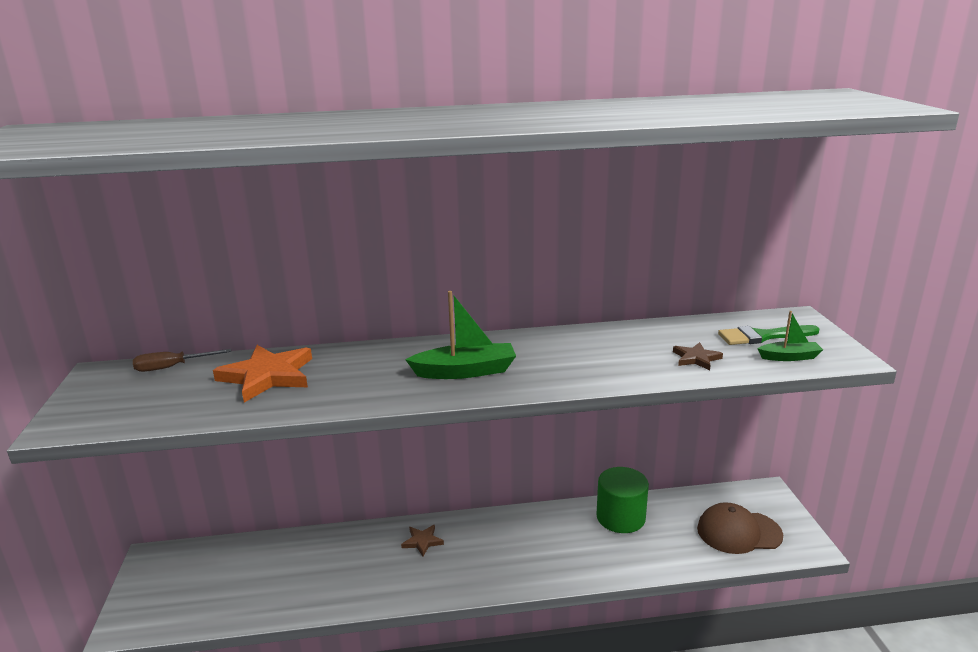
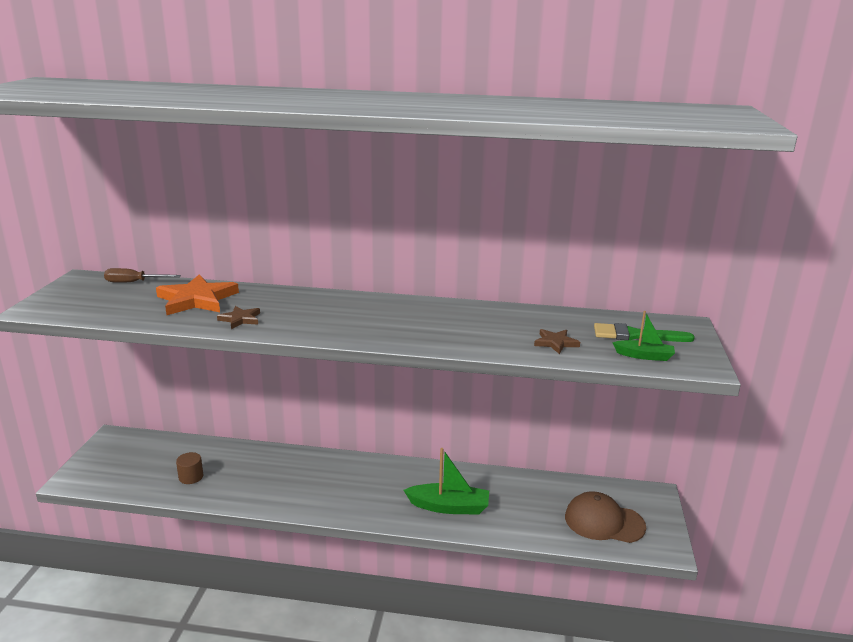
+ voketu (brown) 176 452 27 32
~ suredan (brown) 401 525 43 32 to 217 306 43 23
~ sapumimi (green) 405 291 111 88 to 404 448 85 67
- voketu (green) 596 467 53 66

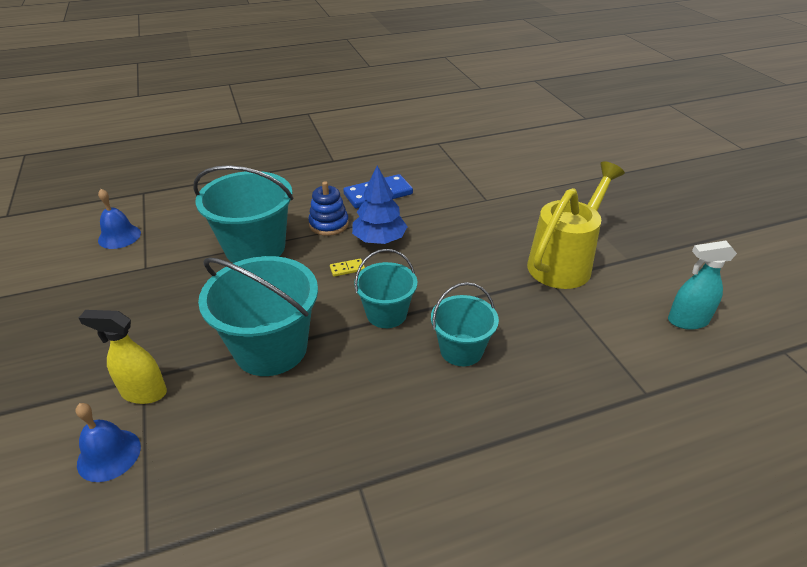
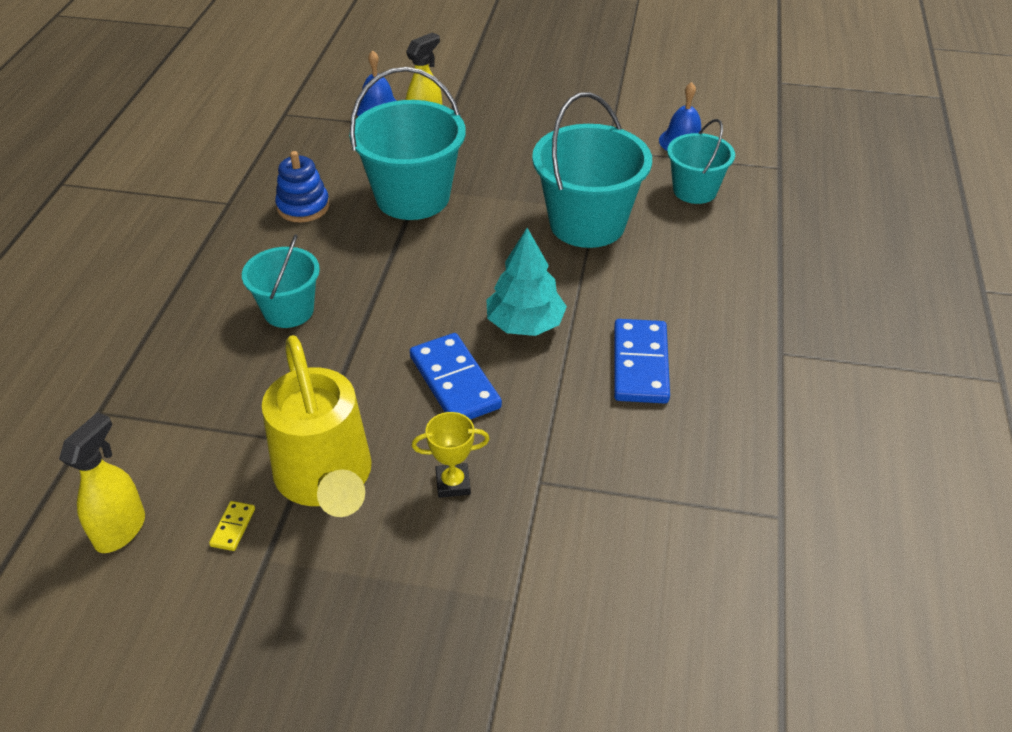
~ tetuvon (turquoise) 668 241 69 89 to tetuvon (yellow) 59 412 86 141
~ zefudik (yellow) 330 258 35 19 to 209 501 46 50
~ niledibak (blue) 308 181 41 55 to 275 151 55 71
+ zefudik (blue) 410 333 92 87
+ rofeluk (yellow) 412 412 78 86
~ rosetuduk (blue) 352 166 56 78 to rosetuduk (turquoise) 486 228 81 108
~ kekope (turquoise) 354 249 63 79 to 667 119 68 85

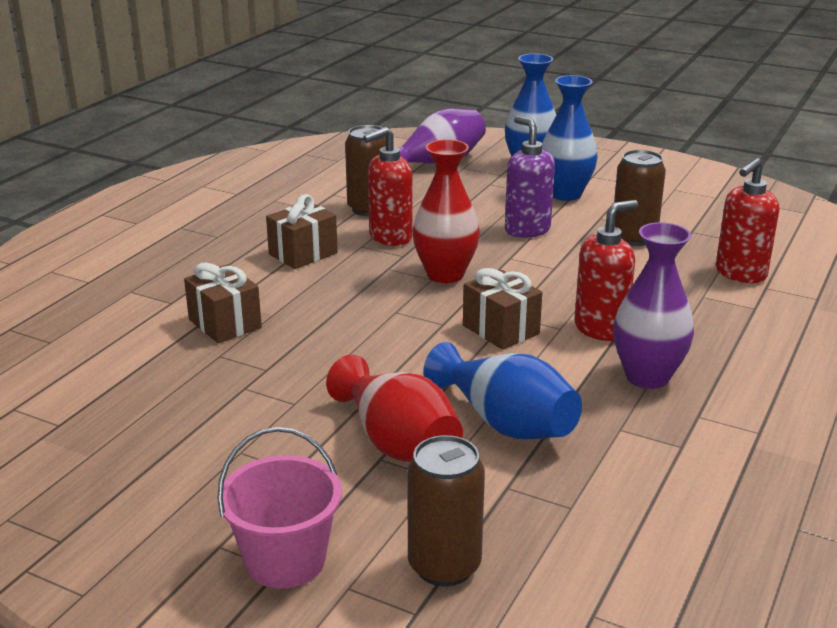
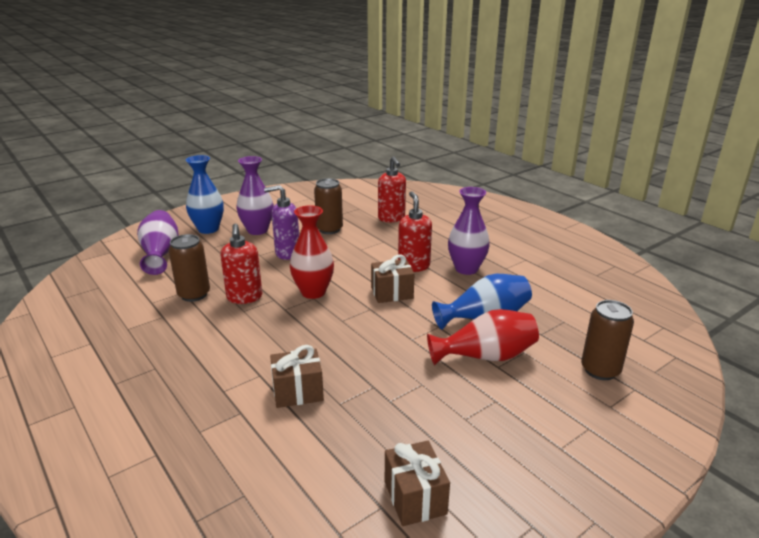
~ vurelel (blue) 542 75 56 126 to vurelel (purple) 236 156 38 79
~ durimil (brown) 266 194 72 75 to 385 441 65 85
- kekope (pink) 217 427 125 162

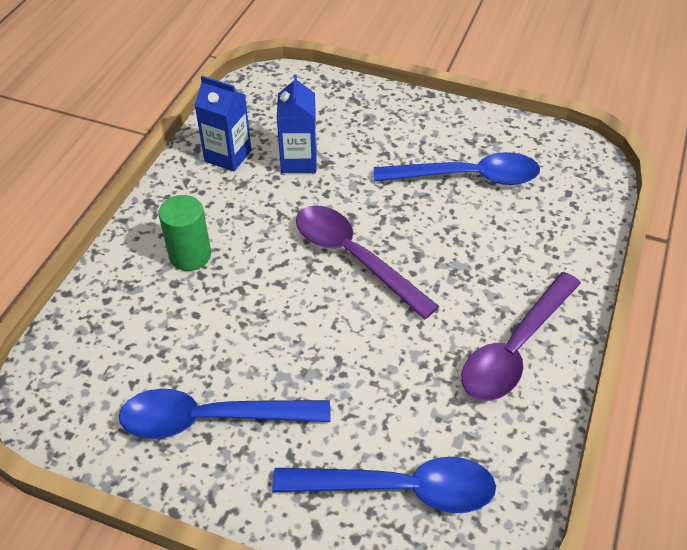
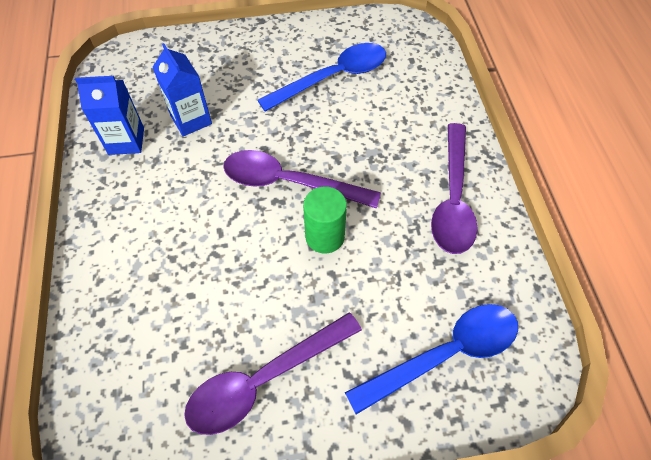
~ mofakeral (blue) 119 389 212 50 to mofakeral (purple) 184 312 178 123
~ voketu (green) 159 195 52 76 to 303 186 44 68

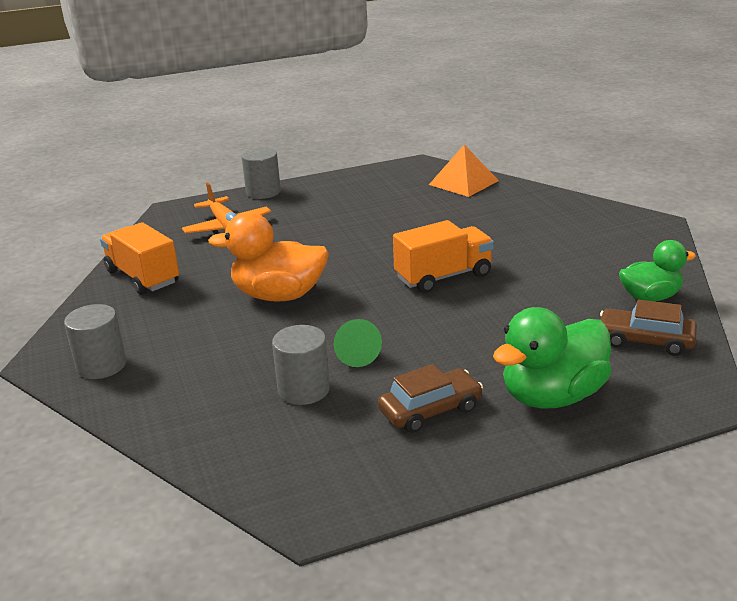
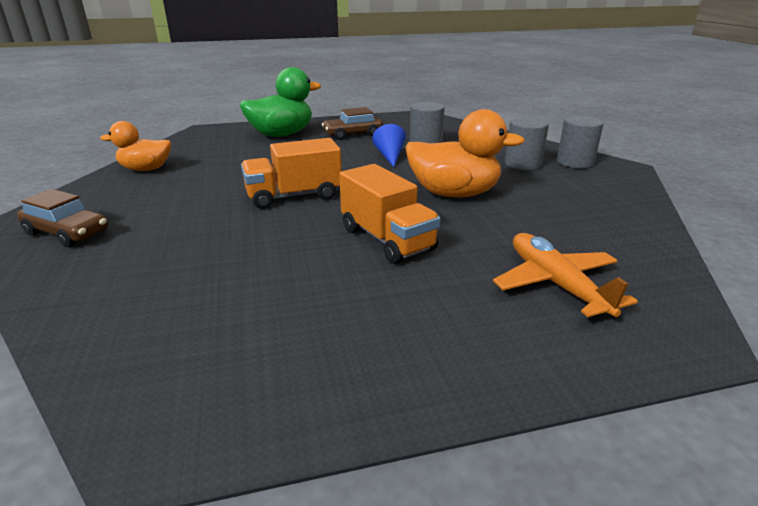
~ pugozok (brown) 600 300 97 56 to 17 189 91 58
~ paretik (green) 619 240 77 62 to paretik (orange) 100 121 71 50
~ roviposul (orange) 100 222 79 73 to 339 164 102 100
~ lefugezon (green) 334 319 48 48 to lefugezon (blue) 372 124 34 43
~ voketu (grey) 242 148 39 51 to 505 117 44 53
- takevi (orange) 429 145 70 52

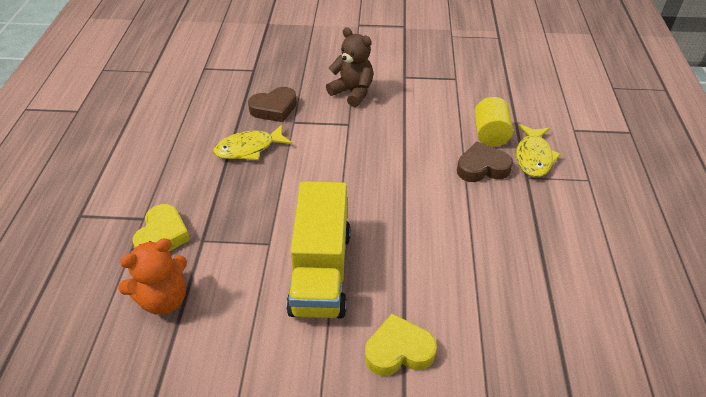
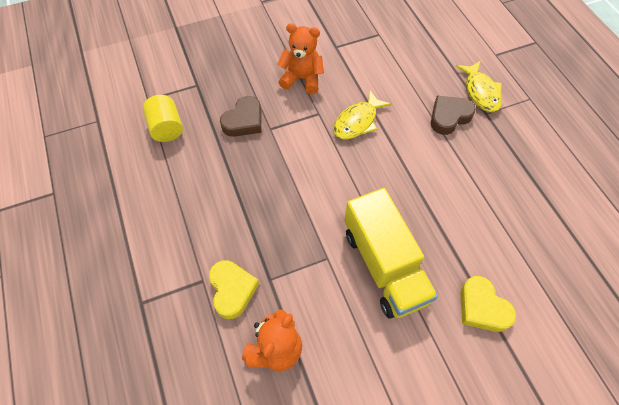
~ voketu (yellow) 475 97 38 50 to 143 95 40 47
~ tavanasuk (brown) 326 27 47 80 to tavanasuk (orange) 277 23 47 71
~ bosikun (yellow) 213 124 79 36 to 333 90 58 49
~ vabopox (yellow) 365 314 72 62 = 460 276 56 56 90 degrees counterclockwise

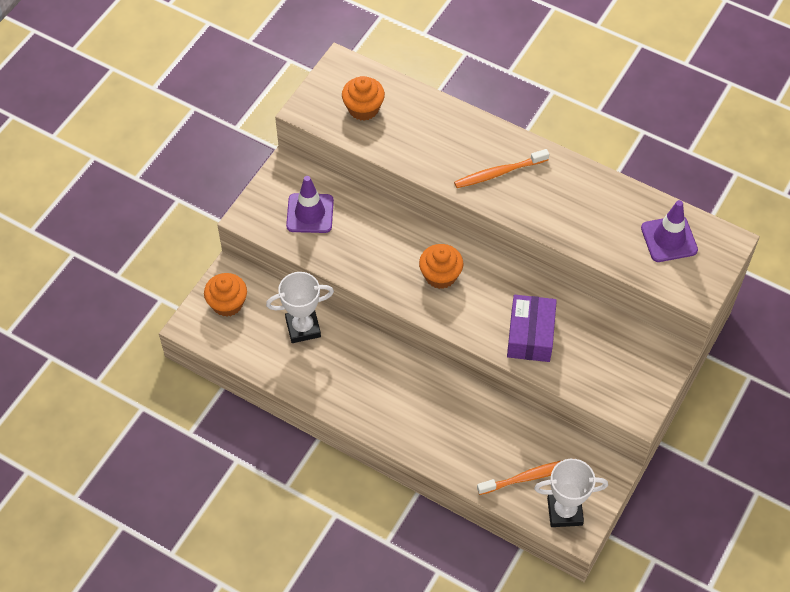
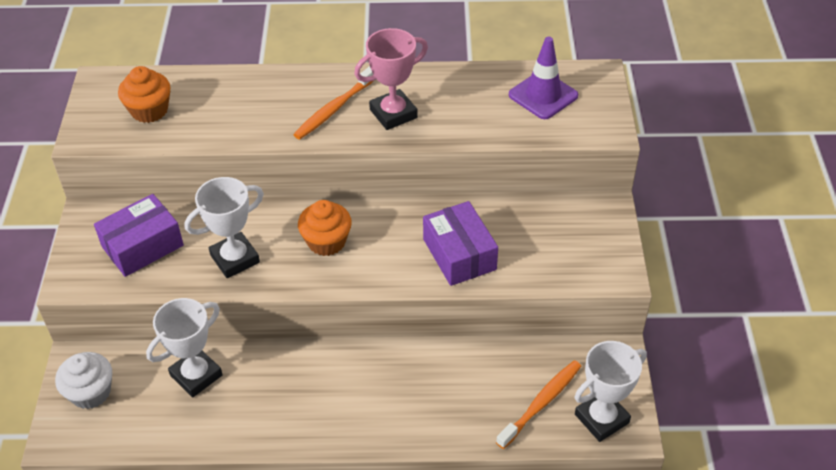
~ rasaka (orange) 204 273 43 44 to rasaka (white) 55 352 57 57
~ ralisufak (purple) 286 176 48 57 to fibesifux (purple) 94 194 90 83
+ rofeluk (white) 185 177 79 101
+ rofeluk (pink) 354 28 74 102

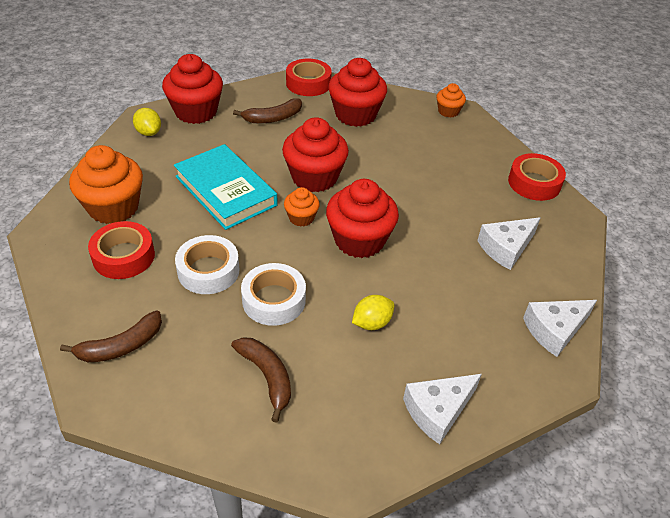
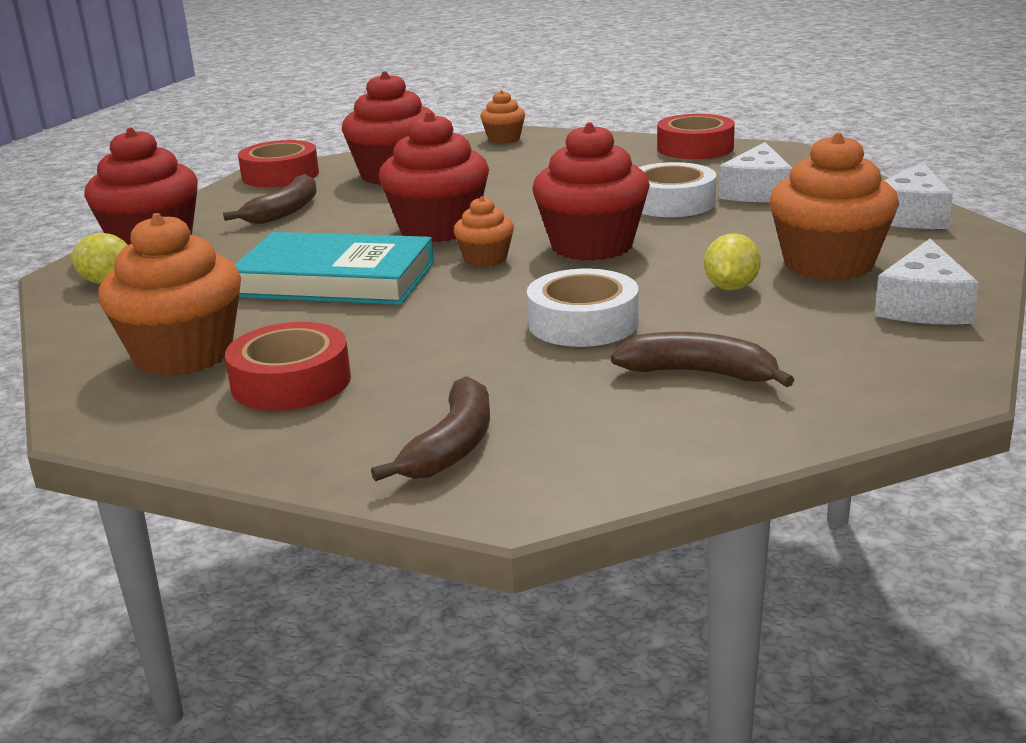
~ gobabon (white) 175 235 65 59 to 639 162 77 55
+ rasaka (orange) 770 133 129 148

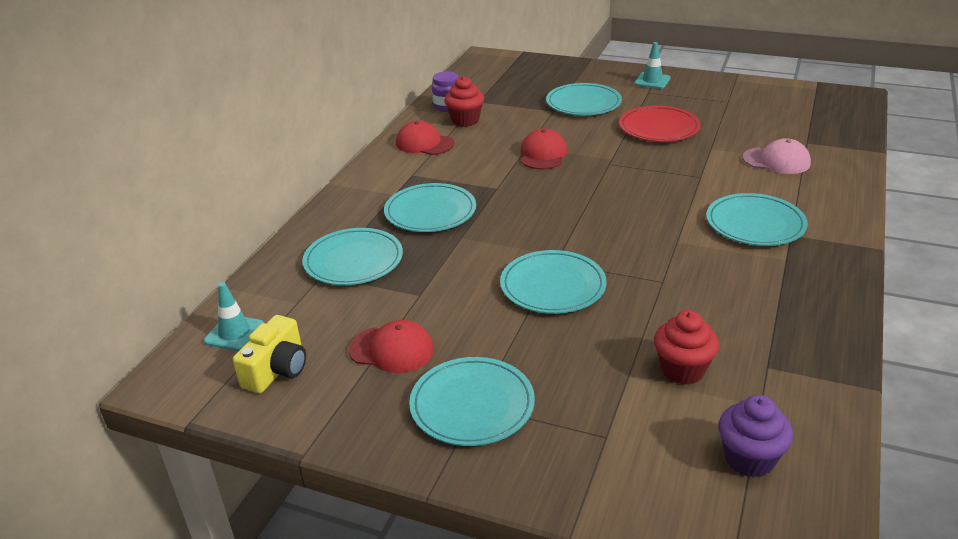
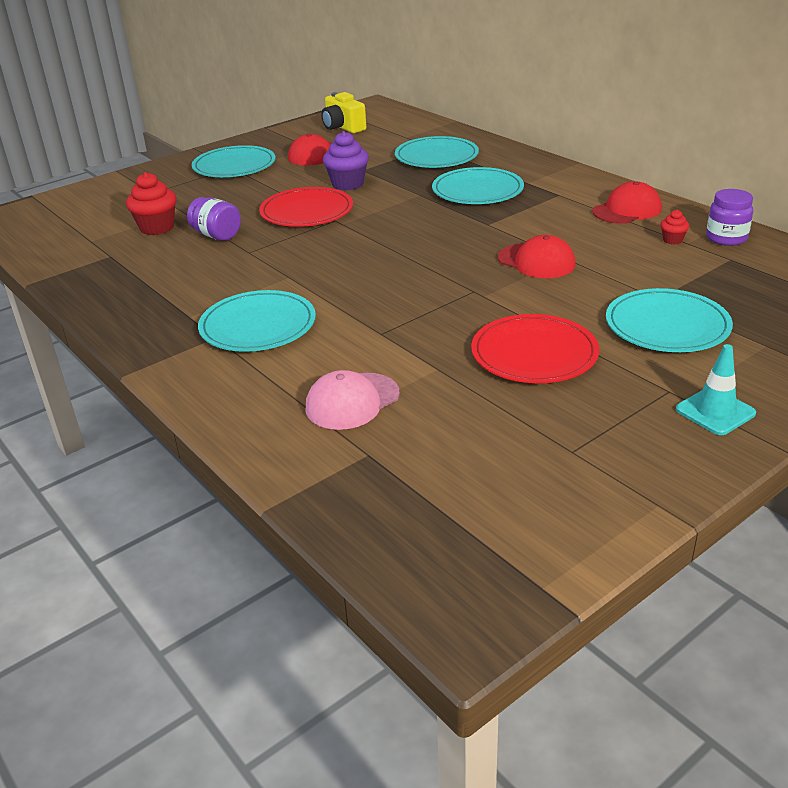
+ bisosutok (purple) 187 197 54 44
~ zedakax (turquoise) 500 250 107 64 to zedakax (red) 259 187 94 40
~ rasaka (purple) 718 395 75 83 to 323 131 46 60
~ rasaka (red) 444 76 40 51 = 661 210 28 35 x0.52
- ralisufak (turquoise) 204 282 60 69

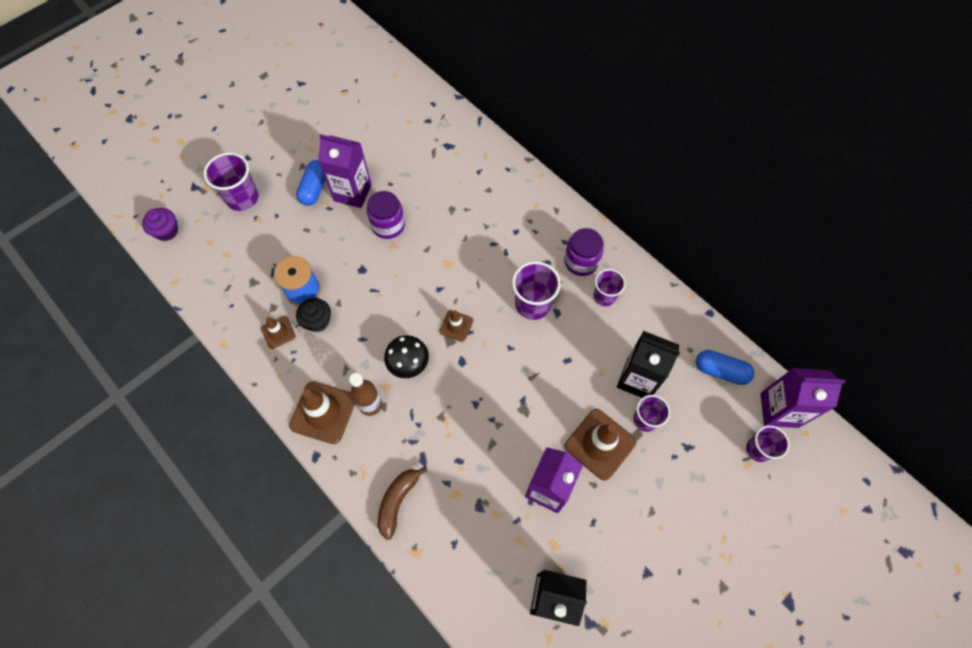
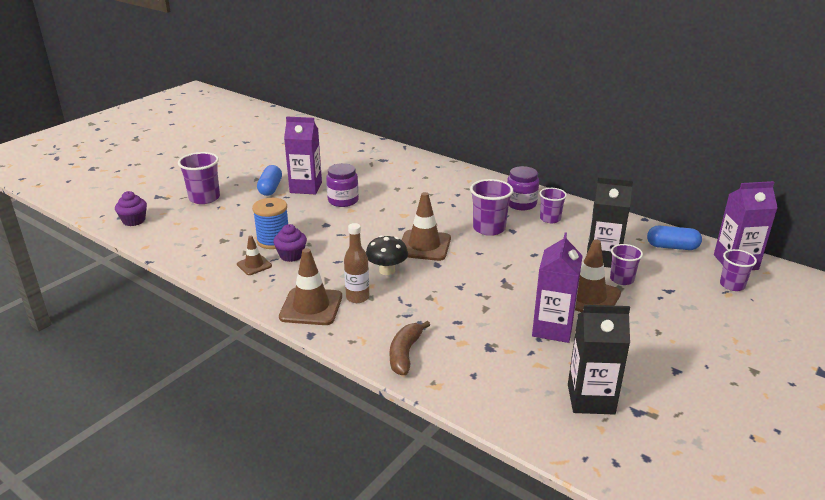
~ rasaka (black) 296 298 35 34 to rasaka (purple) 273 224 34 38
~ ralisufak (brown) 439 310 34 32 = 402 192 49 69 x1.82

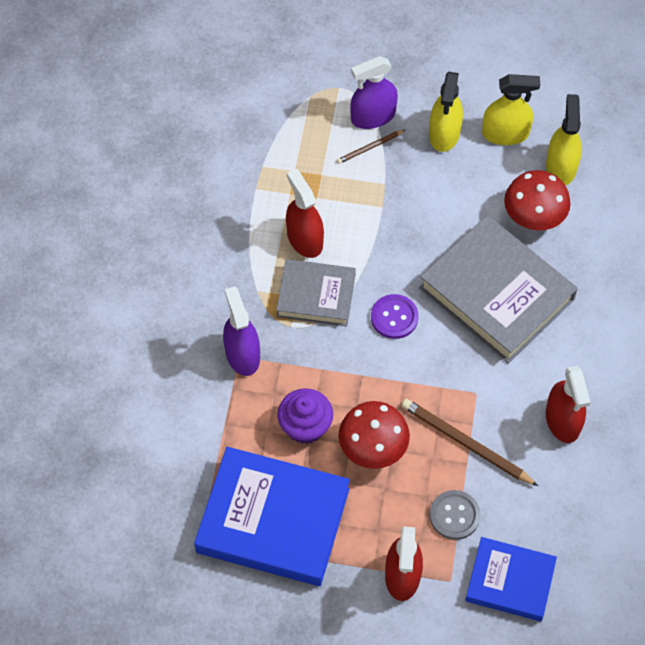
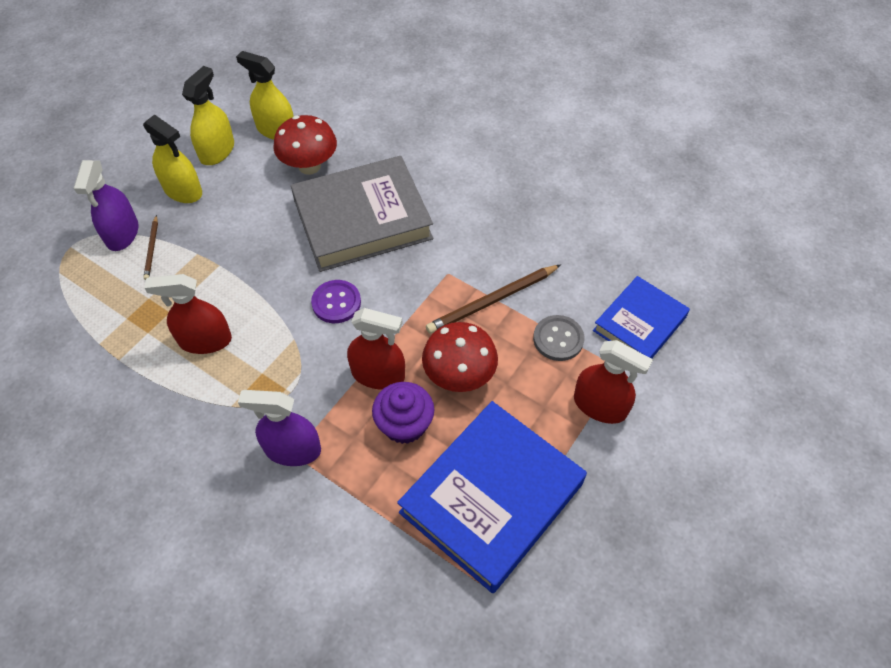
~ tetuvon (red) 546 366 45 77 to 347 308 58 81
- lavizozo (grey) 276 259 80 67

